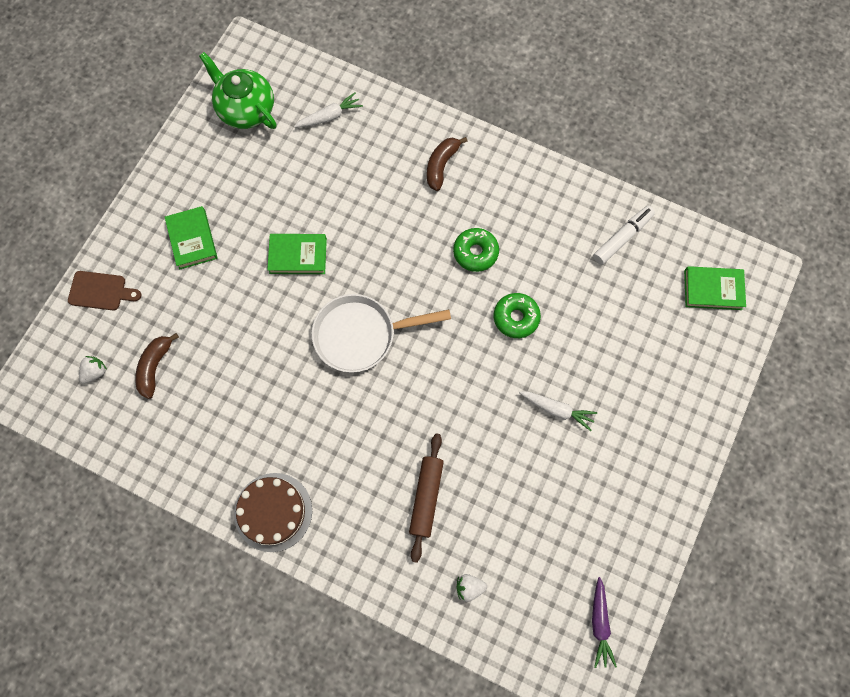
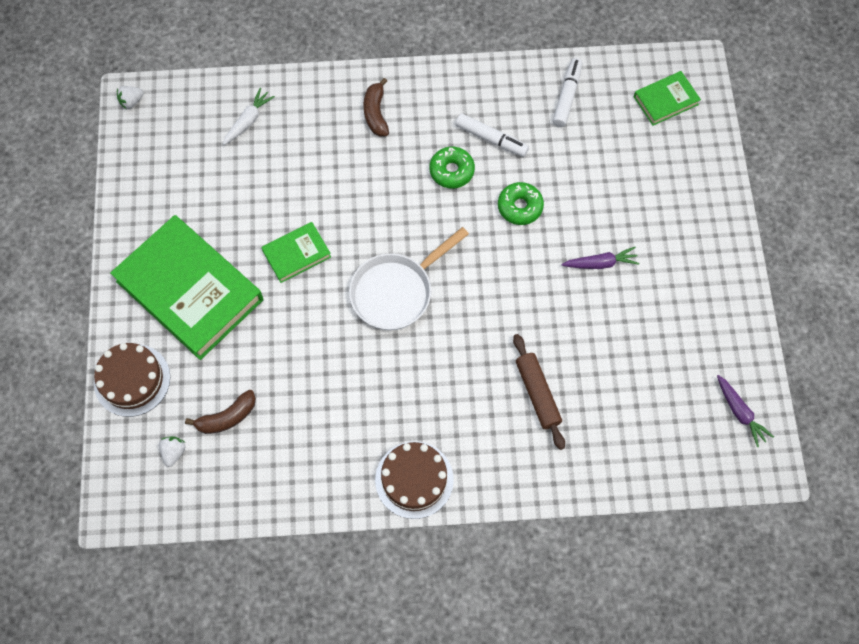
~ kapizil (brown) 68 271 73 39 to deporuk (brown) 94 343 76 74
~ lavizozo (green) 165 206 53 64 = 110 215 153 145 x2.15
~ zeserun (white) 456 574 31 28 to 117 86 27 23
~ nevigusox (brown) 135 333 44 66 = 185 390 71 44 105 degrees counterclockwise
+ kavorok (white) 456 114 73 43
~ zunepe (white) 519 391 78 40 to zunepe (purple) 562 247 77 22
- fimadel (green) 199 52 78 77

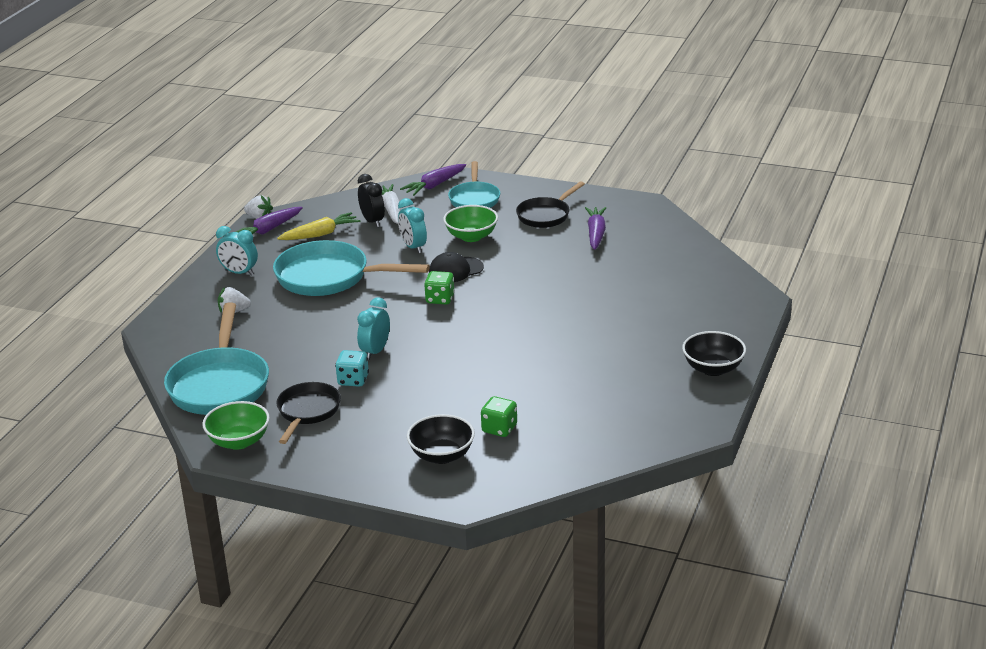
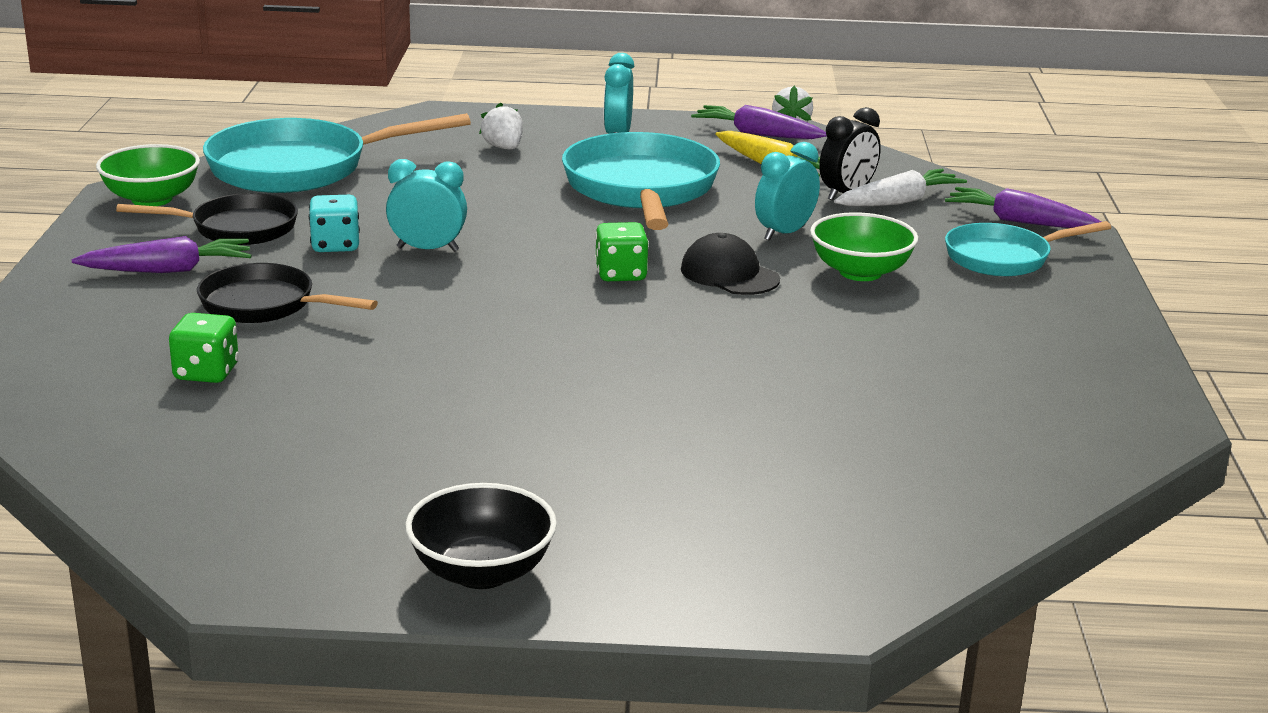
~ zunepe (purple) 585 207 21 43 to 72 236 180 37
~ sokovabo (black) 516 181 69 47 to 197 263 181 60
- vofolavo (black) 407 414 68 50

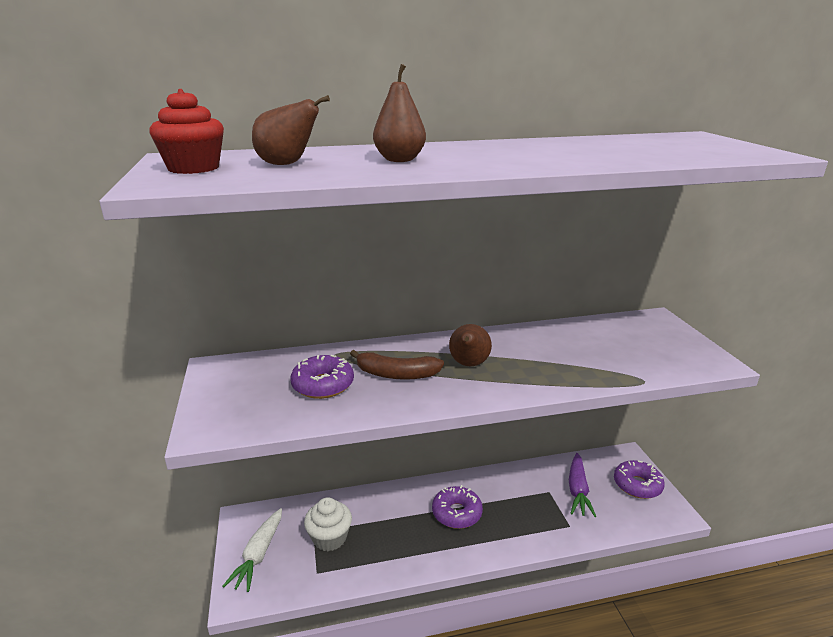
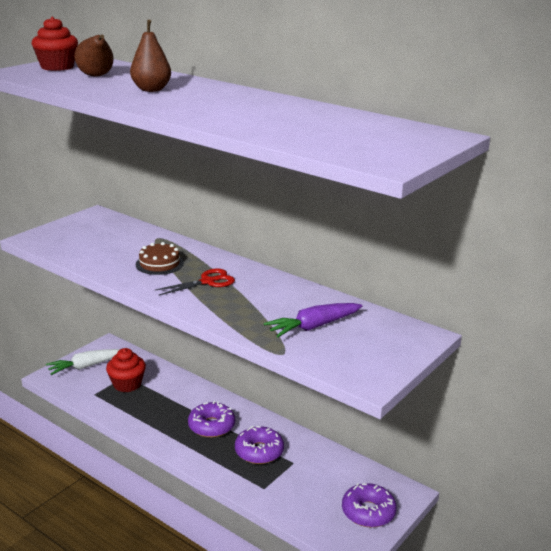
~ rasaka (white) 304 497 48 54 to rasaka (red) 106 348 40 44
~ nevigusox (brown) 350 350 94 30 to deporuk (brown) 136 242 48 33
~ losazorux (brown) 449 324 43 42 to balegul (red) 155 269 80 26
~ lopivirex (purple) 290 355 64 44 to 235 426 49 38
~ zunepe (purple) 569 453 27 64 to 264 303 98 34

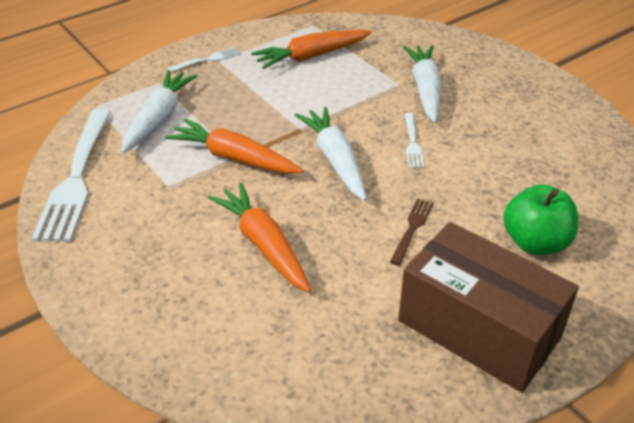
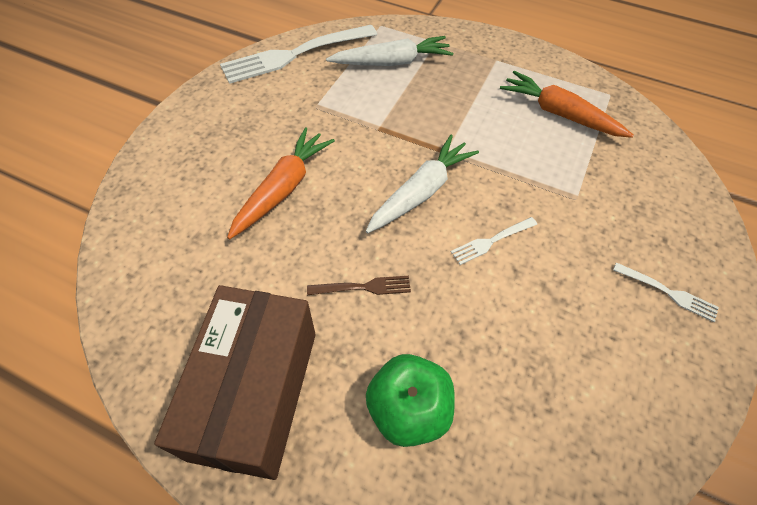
~ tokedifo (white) 167 47 74 26 to 613 262 106 60
- zunepe (orange) 165 119 138 55
- zunepe (white) 403 45 38 78

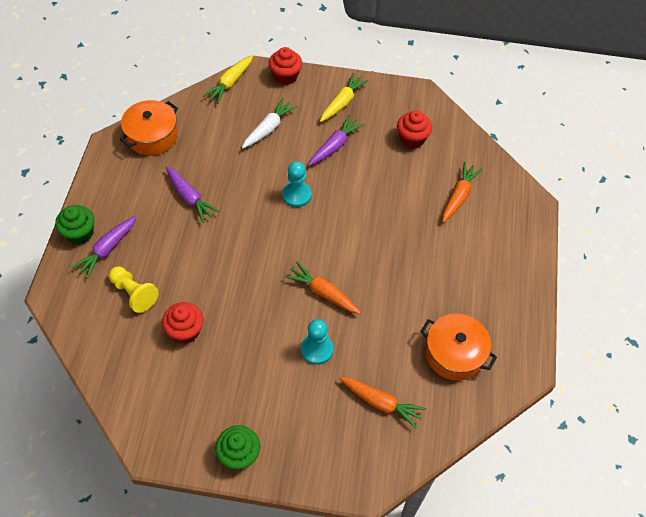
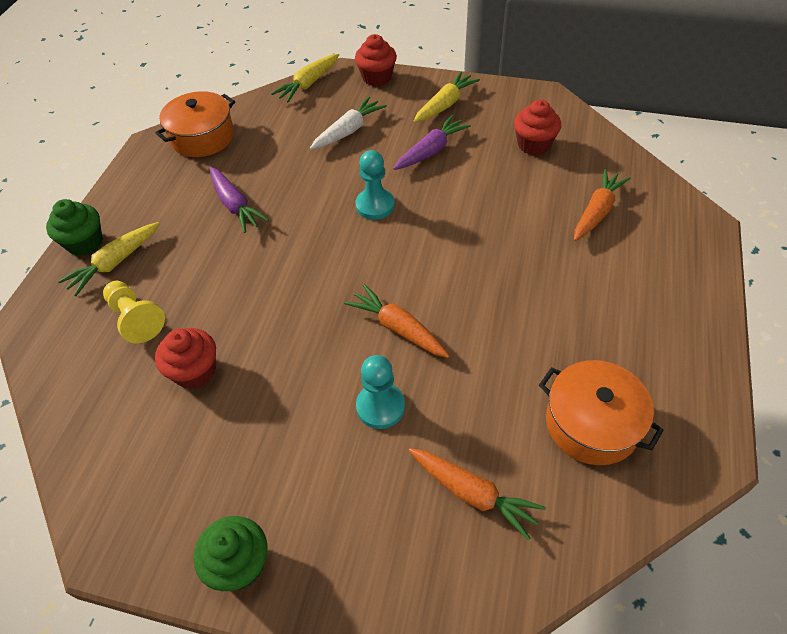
~ zunepe (purple) 71 216 66 63 to zunepe (yellow) 58 222 102 74

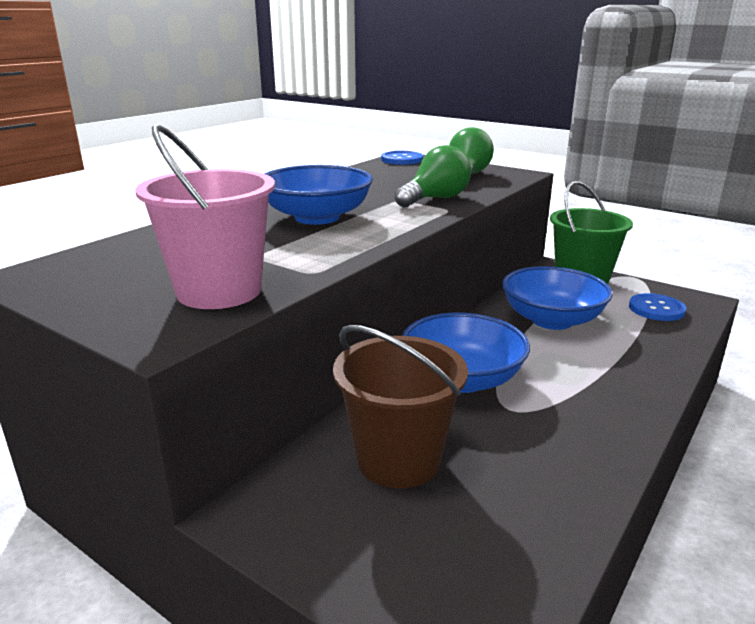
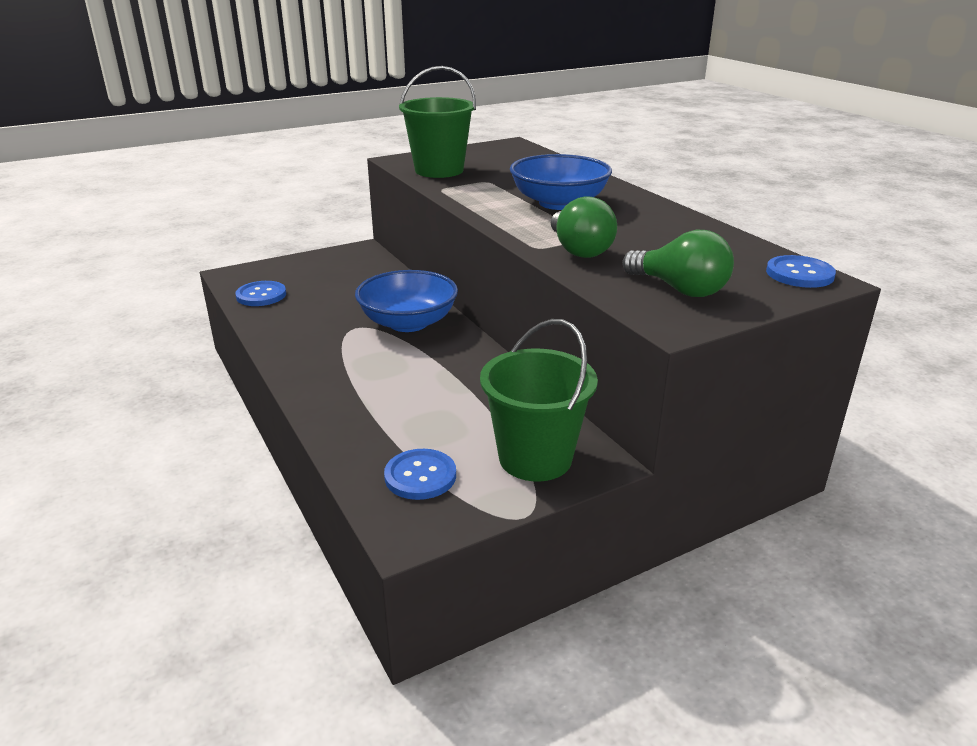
+ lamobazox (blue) 235 281 51 25
~ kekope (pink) 136 124 139 185 to kekope (green) 399 66 77 112
- kekope (brown) 333 325 135 163
- vofolavo (blue) 502 266 111 64

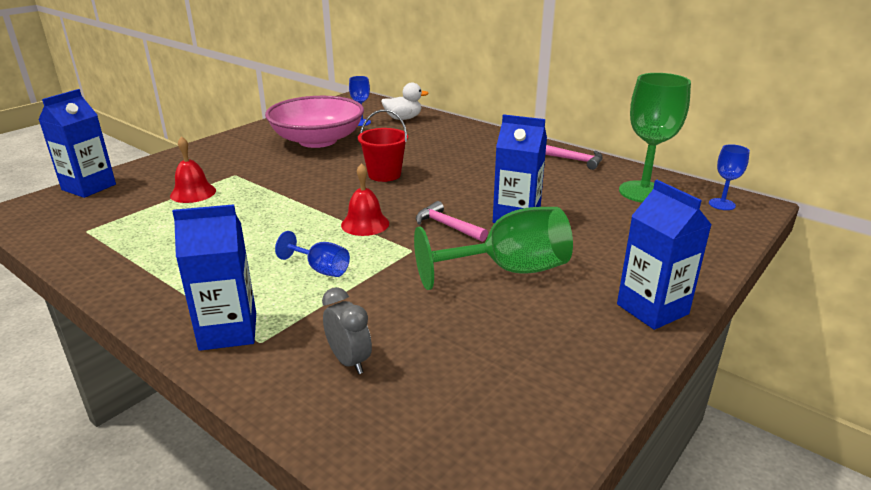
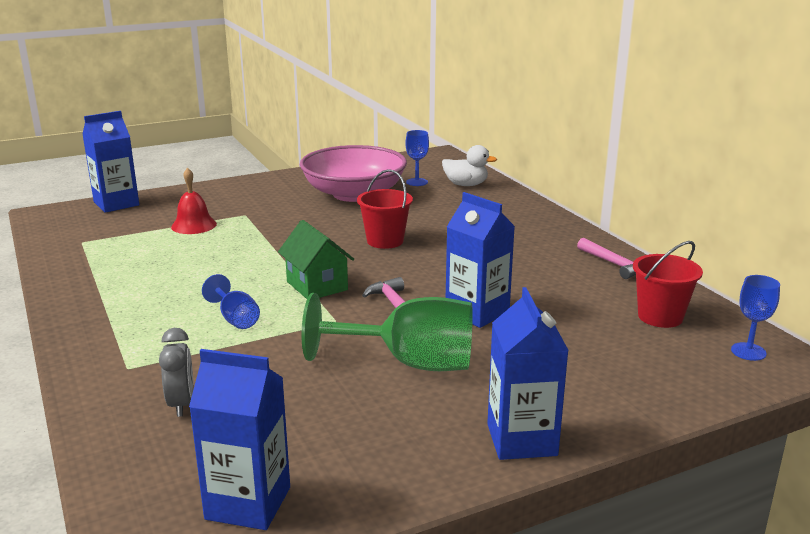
~ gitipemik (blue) 172 204 84 147 to 189 349 101 181
~ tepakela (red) 341 163 48 73 to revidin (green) 278 220 76 79
~ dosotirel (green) 619 73 72 130 to kekope (red) 633 241 70 87

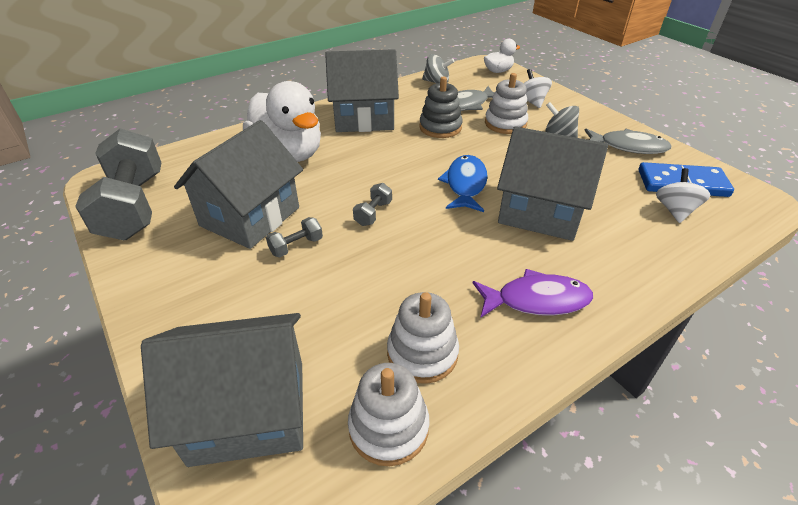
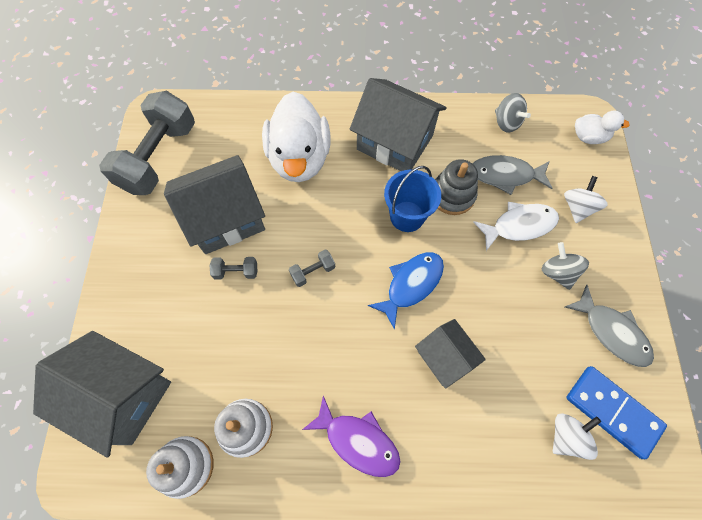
+ kekope (blue) 384 166 57 66
~ revidin (grey) 497 127 111 114 = 415 319 71 70 x0.59
~ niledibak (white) 485 73 43 61 to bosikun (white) 473 202 86 49

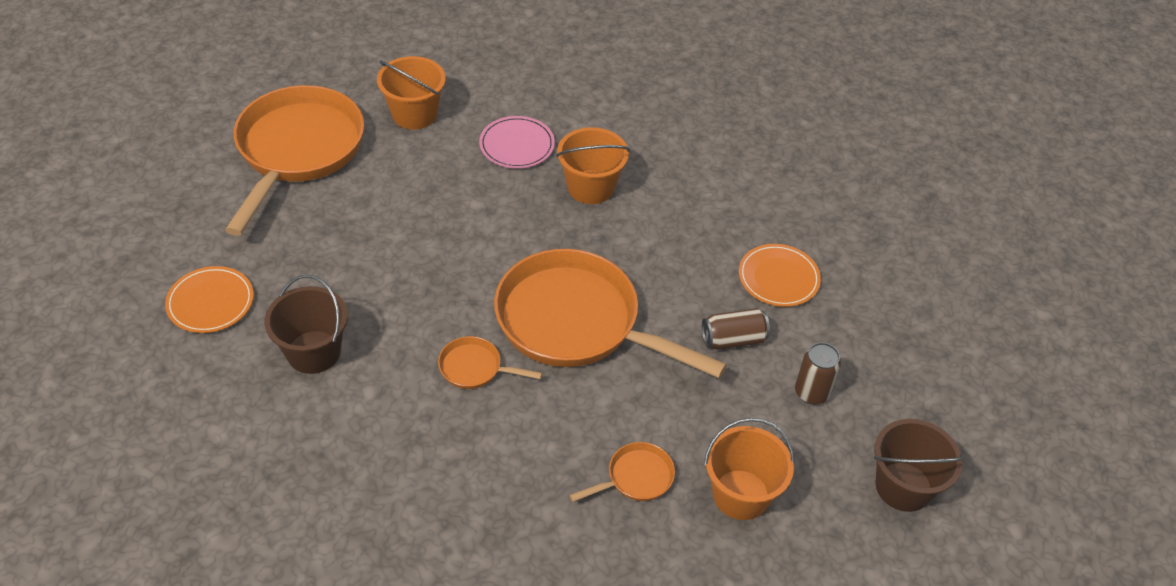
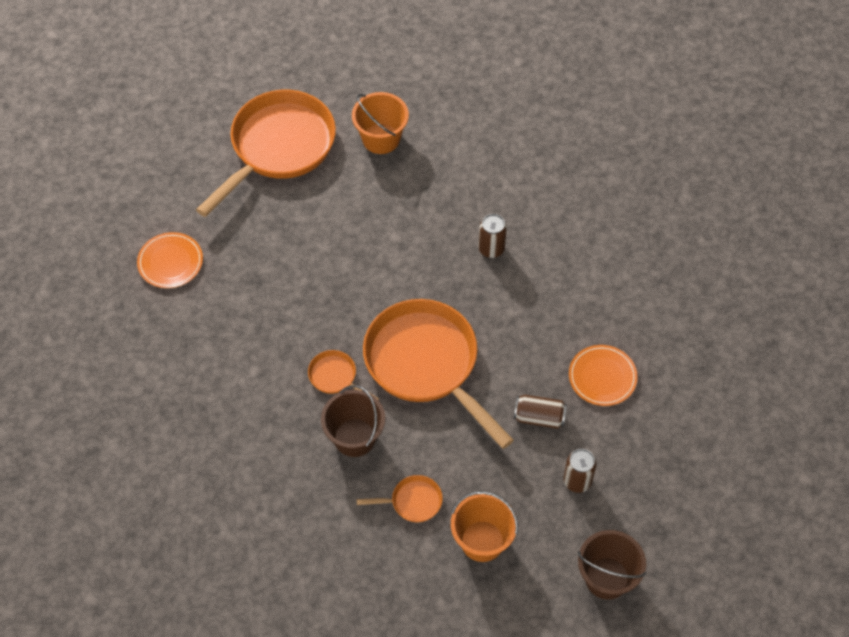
~ kekope (brown) 264 275 84 99 to 321 385 64 72
~ kekope (orange) 556 127 74 77 to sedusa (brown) 478 214 29 44
- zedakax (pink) 479 116 76 53

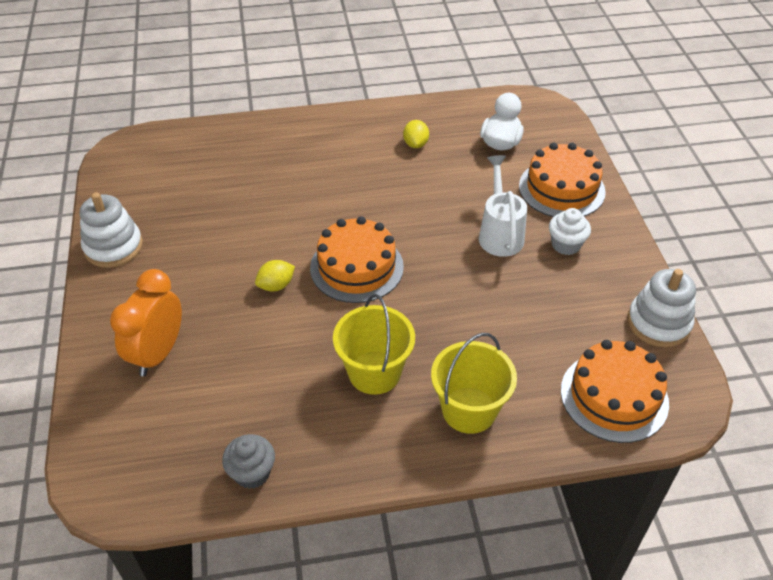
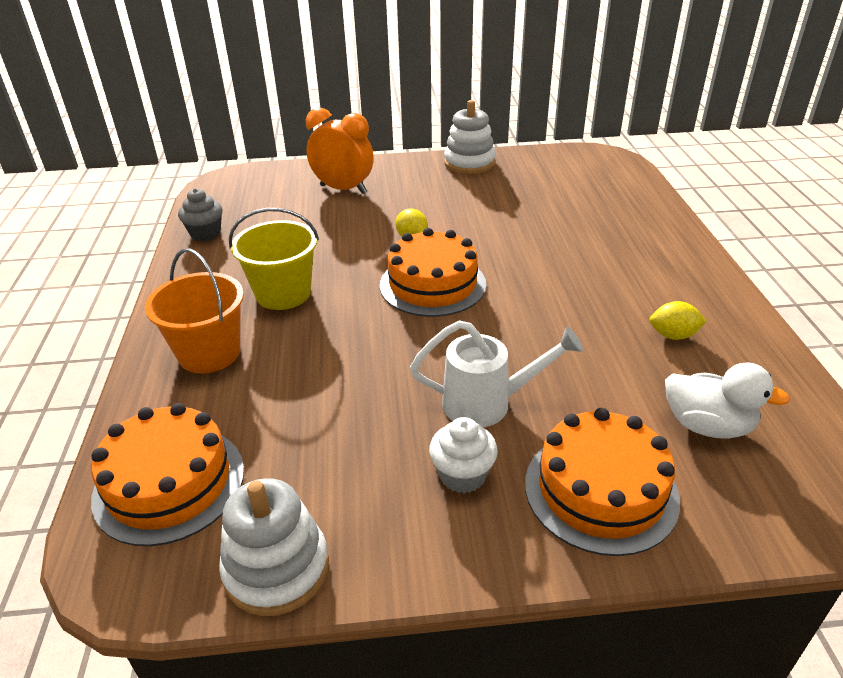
~ kekope (yellow) 431 333 86 101 to kekope (orange) 145 248 99 125

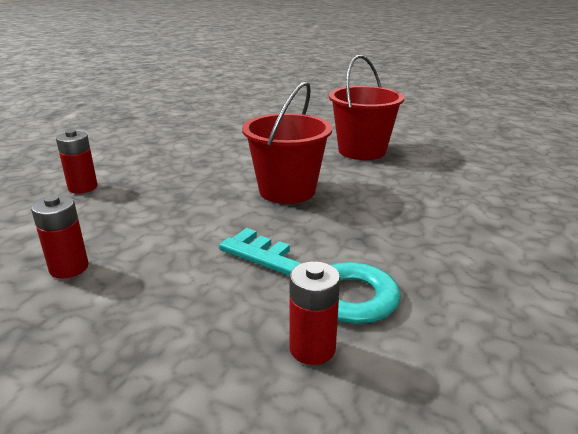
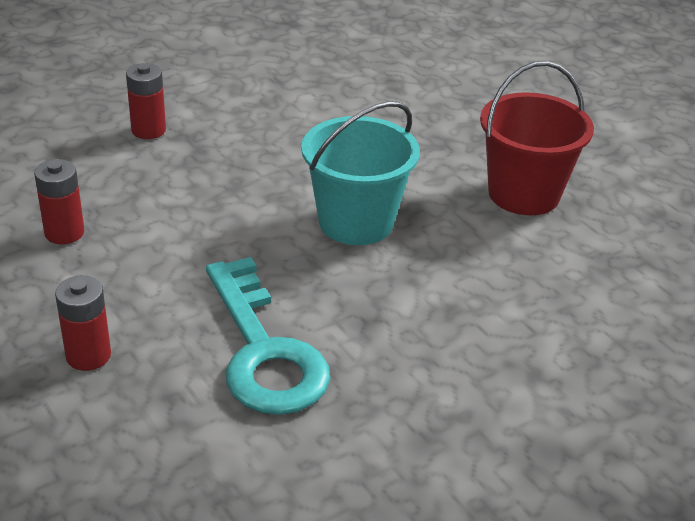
~ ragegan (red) 289 261 51 104 to 55 276 56 95
~ kekope (red) 242 81 90 123 to kekope (turquoise) 301 101 119 144

